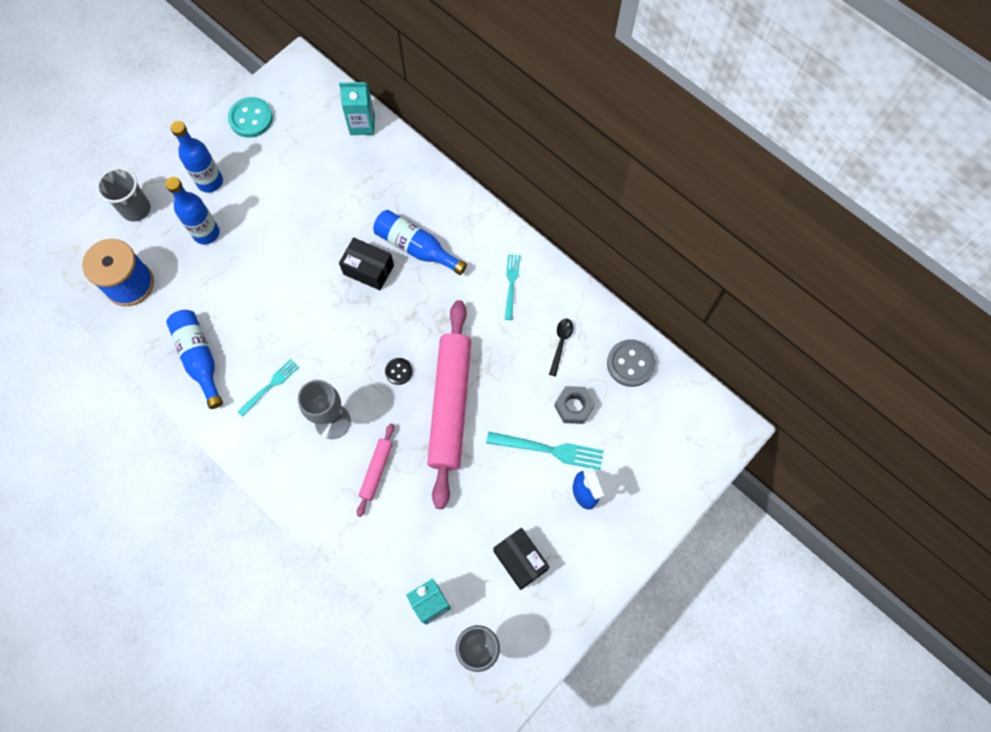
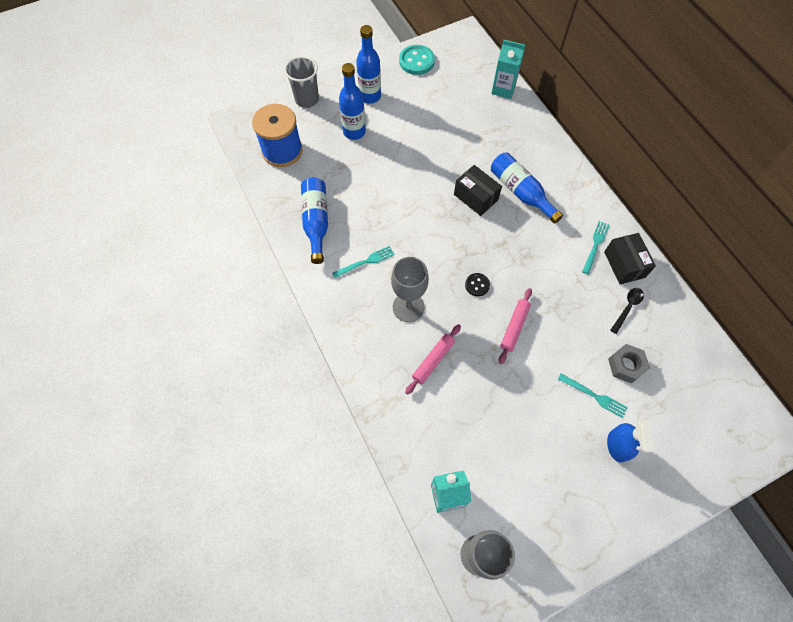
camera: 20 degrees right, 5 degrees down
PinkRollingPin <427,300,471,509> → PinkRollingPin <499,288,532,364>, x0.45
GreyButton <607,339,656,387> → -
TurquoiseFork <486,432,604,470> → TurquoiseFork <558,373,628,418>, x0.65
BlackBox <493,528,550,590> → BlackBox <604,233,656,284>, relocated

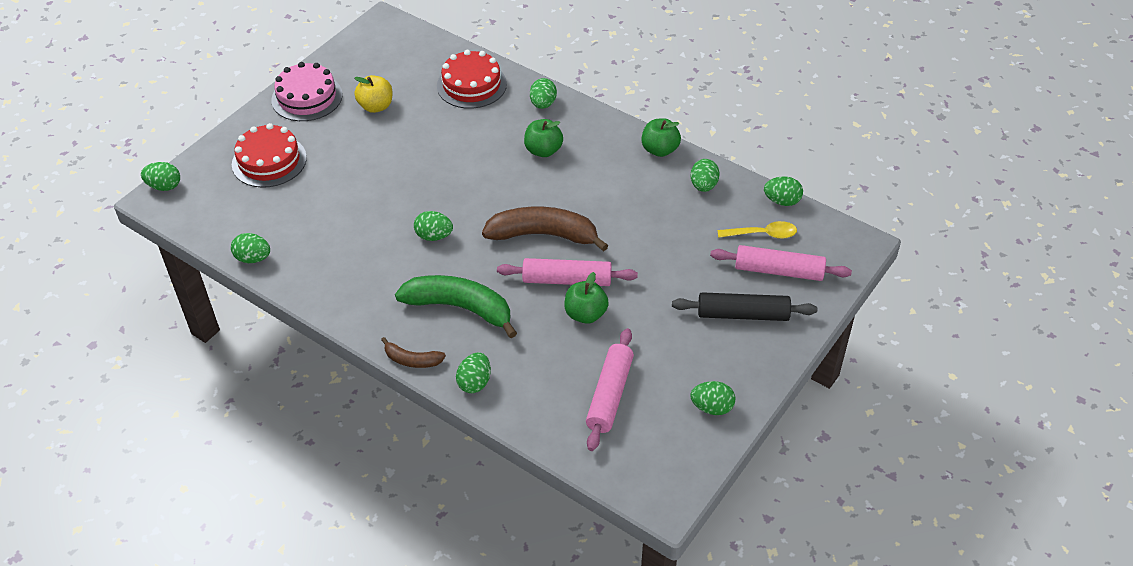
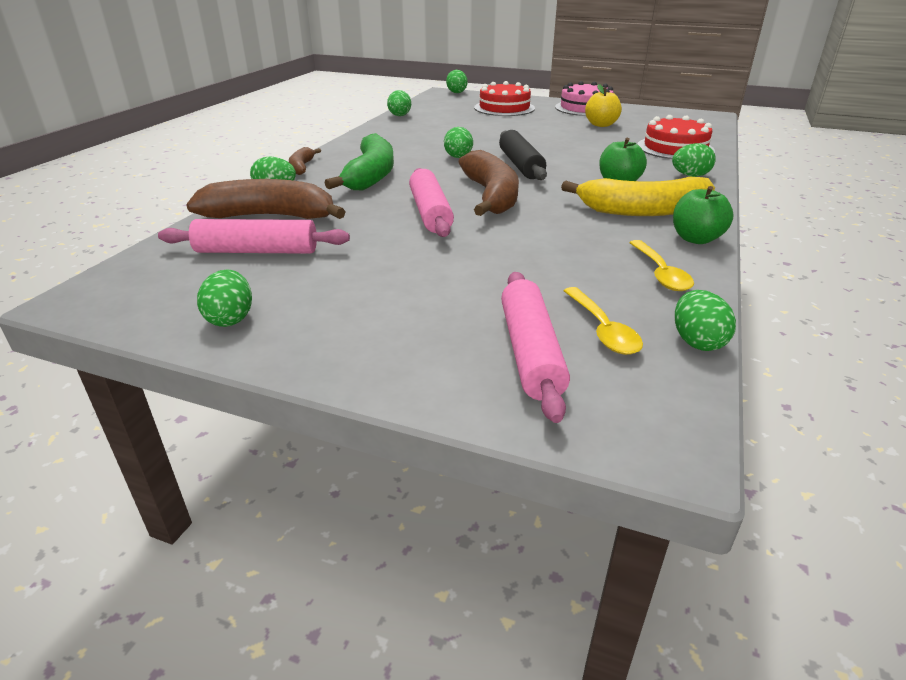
camera: 75 degrees right, 15 degrees down
GreenEgg <690,159,720,192> → YellowSpoon <629,240,694,291>
GreenApple <564,272,609,324> → -
BlackRollingPin <672,292,817,321> → BlackRollingPin <499,130,547,180>, relocated
- → YellowBanana <561,177,715,216>
- → BrownBanana <186,179,345,219>

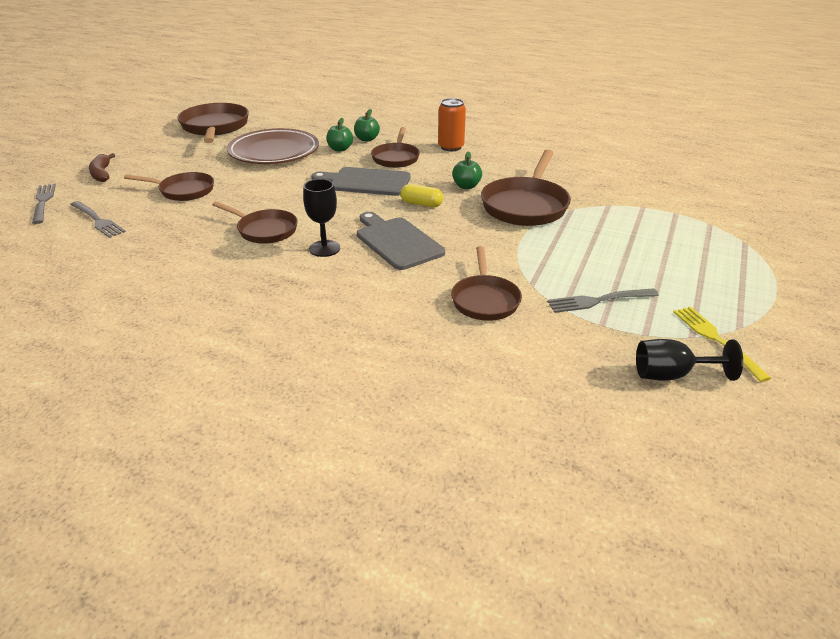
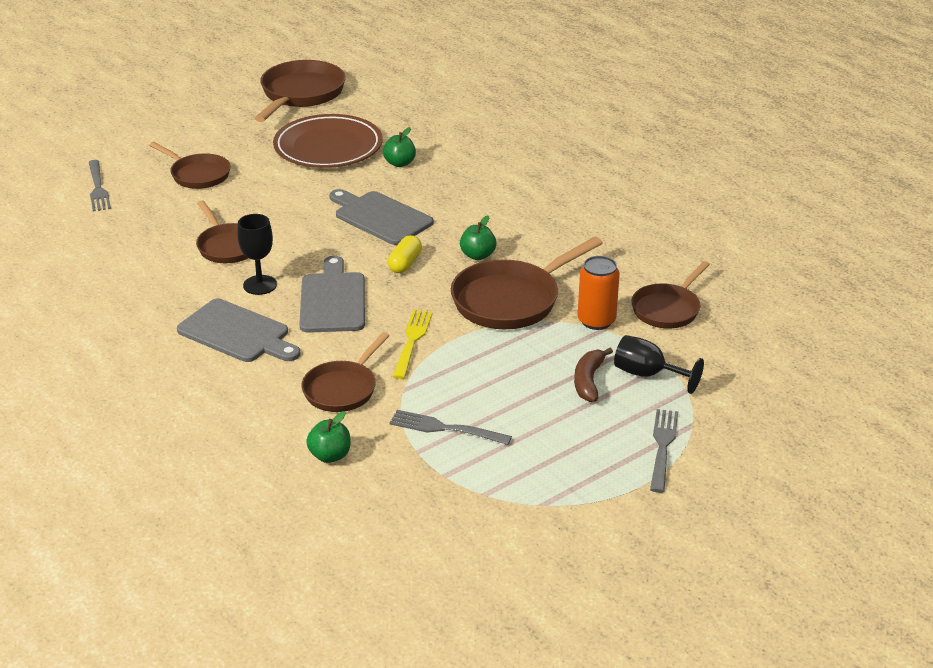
camera: 30 degrees right, 0 degrees up
OrangeCan <438,98,466,151> → OrangeCan <578,256,620,330>, relocated
GreenApple <354,109,380,142> → GreenApple <306,411,350,463>, relocated
BrownPan <371,127,420,168> → BrownPan <631,261,710,329>, relocated
BrownBanana <89,153,115,182> → BrownBanana <574,348,613,402>, relocated
GreyFork <32,184,56,224> → GreyFork <650,409,678,493>, relocated
YellowCapsule <400,184,443,207> → YellowCapsule <388,235,422,273>, 60 degrees clockwise
YellowFork <673,307,771,382> → YellowFork <392,310,433,379>, relocated
BlackGoblet <636,339,743,381> → BlackGoblet <614,335,704,394>, relocated
- → GreyCuttingBoard <177,299,301,362>

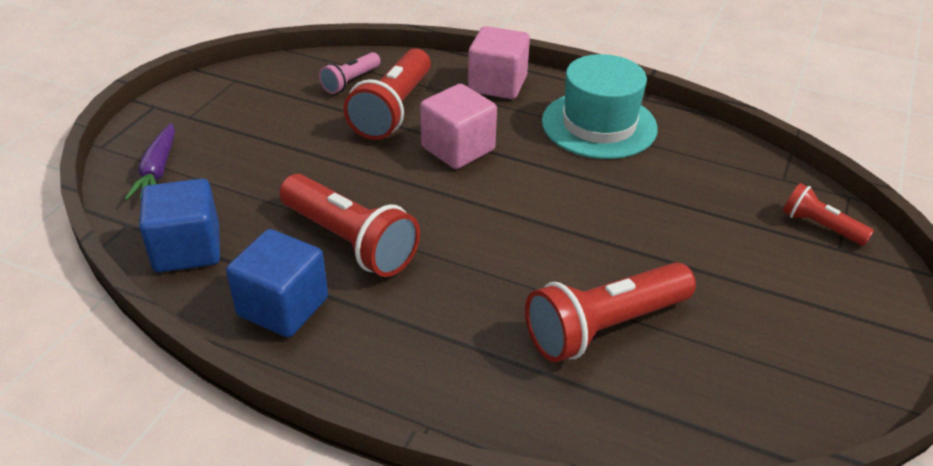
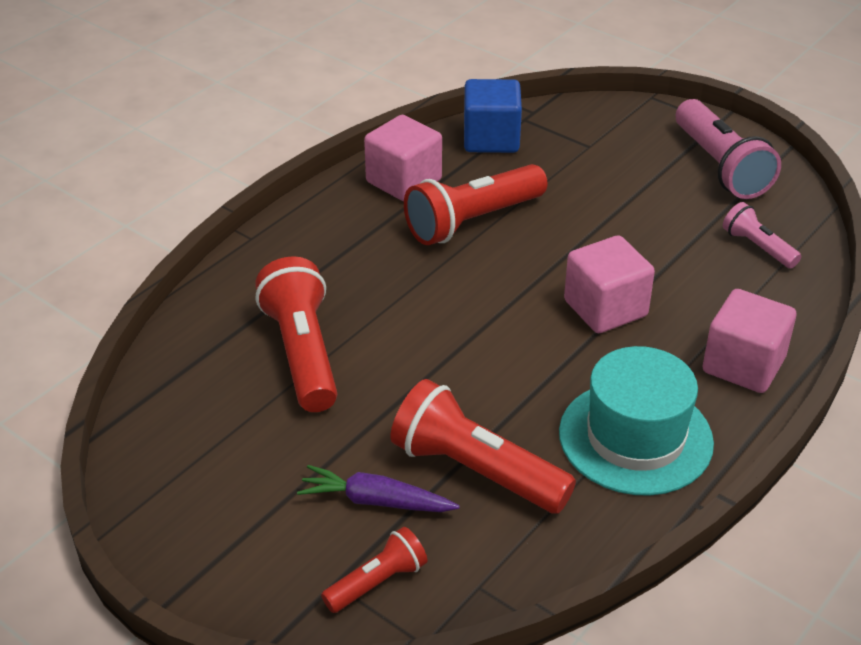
camera: 105 degrees right, 0 degrees up
RedFlashlight <343,48,431,140> → RedFlashlight <391,379,576,514>, relocated
PurpleCarrot <125,123,175,200> → PurpleCarrot <297,465,460,512>, relocated
BlueCube <226,229,328,337> → PinkCube <364,115,442,201>
- → PinkFlashlight <676,99,781,199>

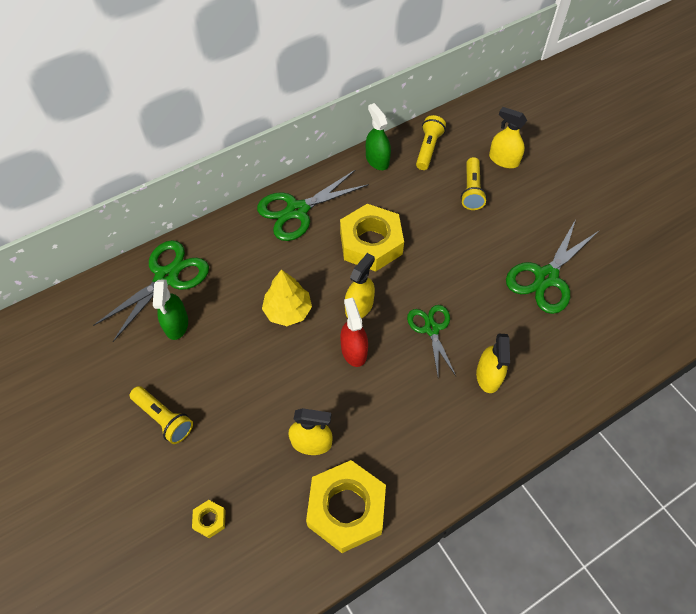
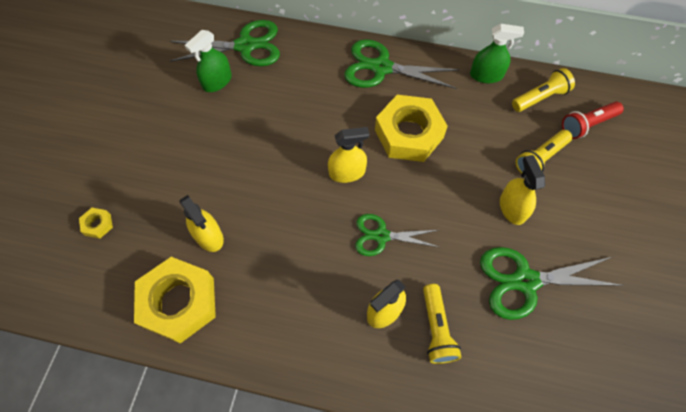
camera: 45 degrees right, 5 degrees up
GreenSprayBottle <366,103,391,170> → GreenSprayBottle <470,24,524,83>, 75 degrees clockwise
YellowSprayBottle <489,107,527,168> → YellowSprayBottle <500,155,545,225>, relocated
YellowTree <262,269,312,326> → -
RedSprayBottle <340,298,368,367> → -
GreenScissors <407,305,456,376> → GreenScissors <355,214,439,256>, 120 degrees counterclockwise
YellowFlashlight <130,386,193,444> → YellowFlashlight <423,284,462,364>, relocated
- → RedFlashlight <562,102,624,139>

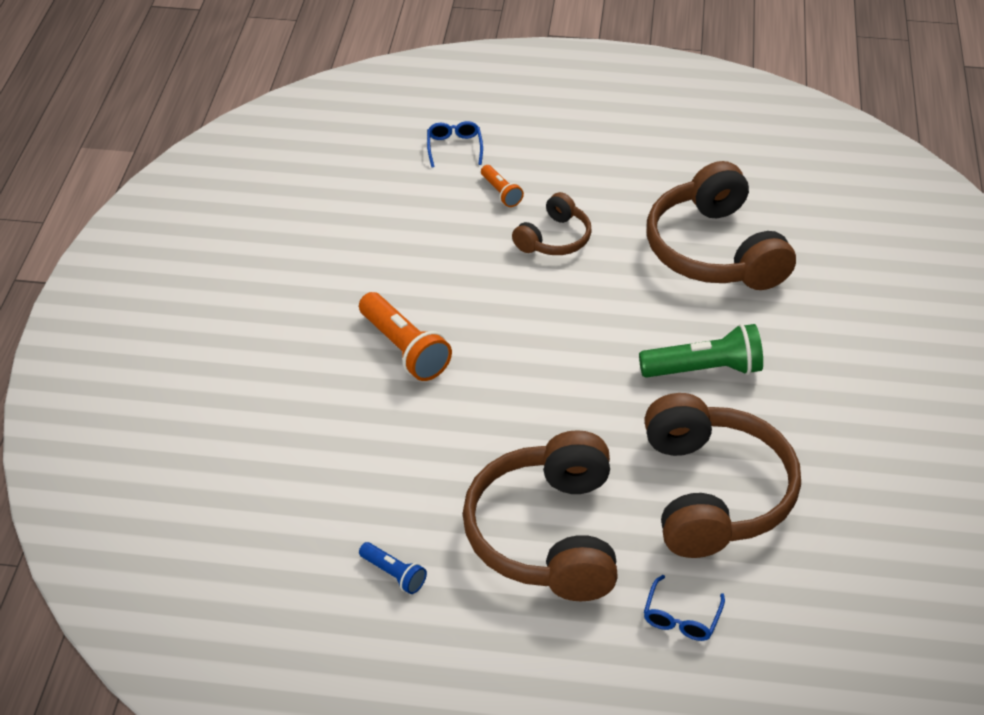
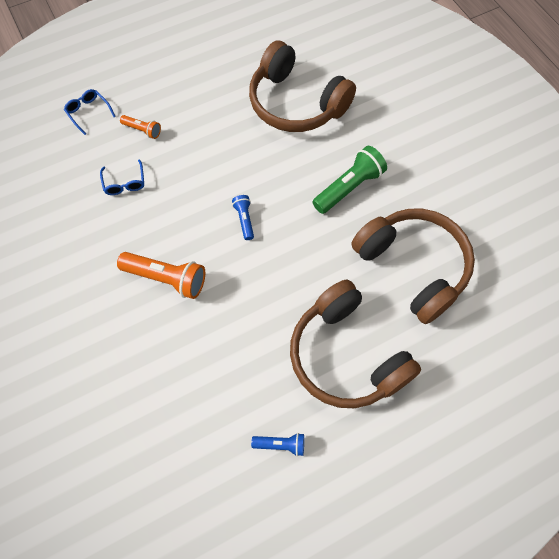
camera: 35 degrees left, 20 degrees up
BrownHeadphones <512,192,592,255> → -
BlueGlasses <644,575,725,641> → BlueGlasses <100,159,144,195>, relocated
- → BlueFlashlight <232,195,254,240>

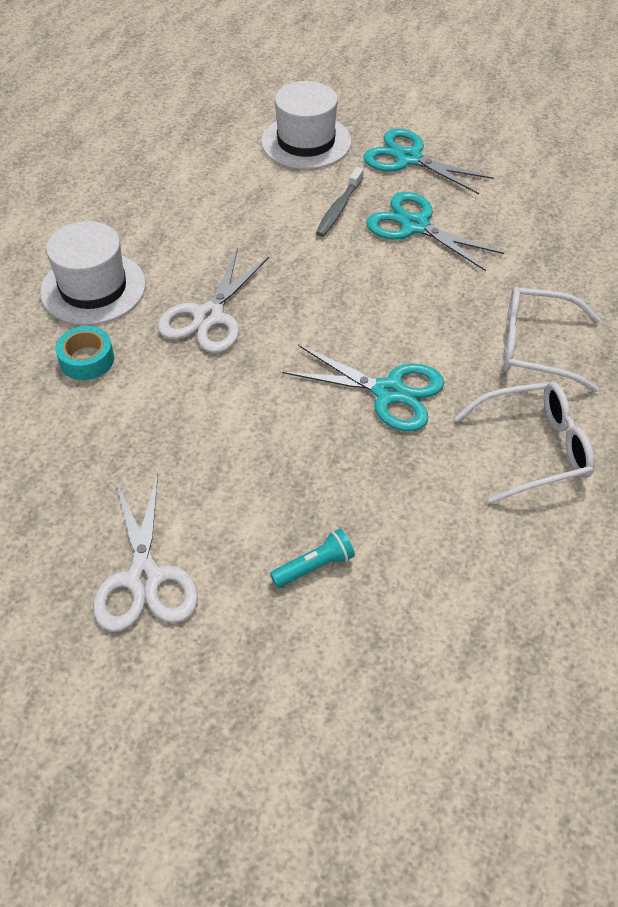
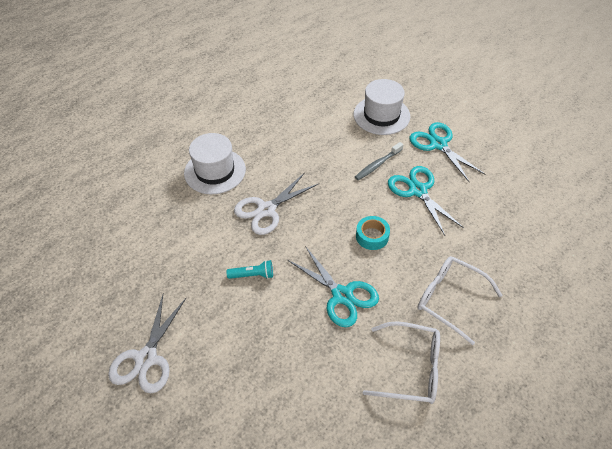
camera: 25 degrees right, 0 degrees up
TurquoiseTape <55,326,114,380> → TurquoiseTape <356,216,390,250>, relocated
TurquoiseFlashlight <270,529,355,588> → TurquoiseFlashlight <226,260,273,279>, relocated

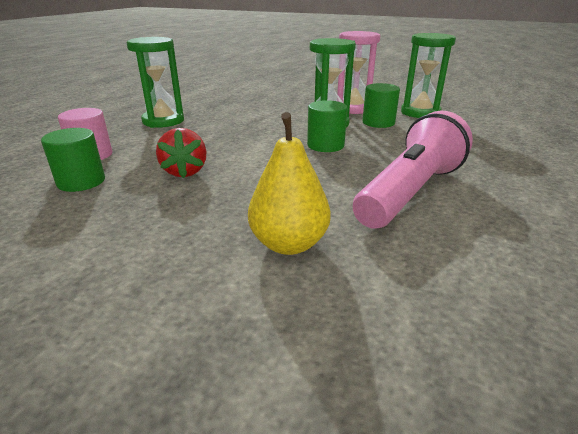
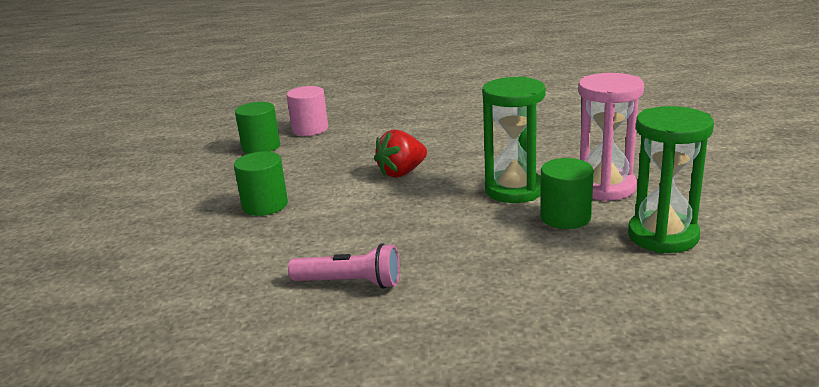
camera: 65 degrees right, 5 degrees down
GreenHourglass <127,37,184,128> → -
GreenCylinder <307,100,347,152> → GreenCylinder <234,152,288,216>, relocated
PinkFlashlight <353,111,473,229> → PinkFlashlight <288,243,400,289>, x0.55
YellowPear <248,112,331,255> → -
RedStrawberry <156,128,207,178> → RedStrawberry <374,130,427,178>, relocated

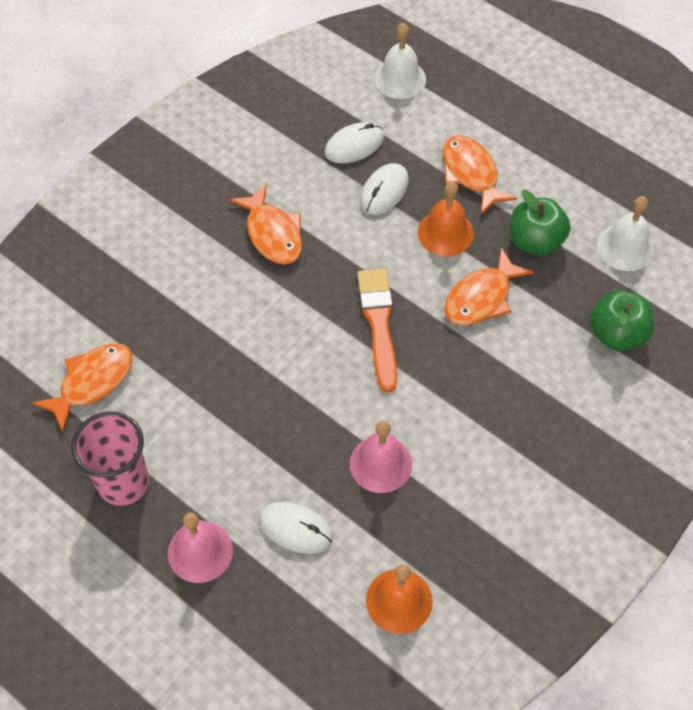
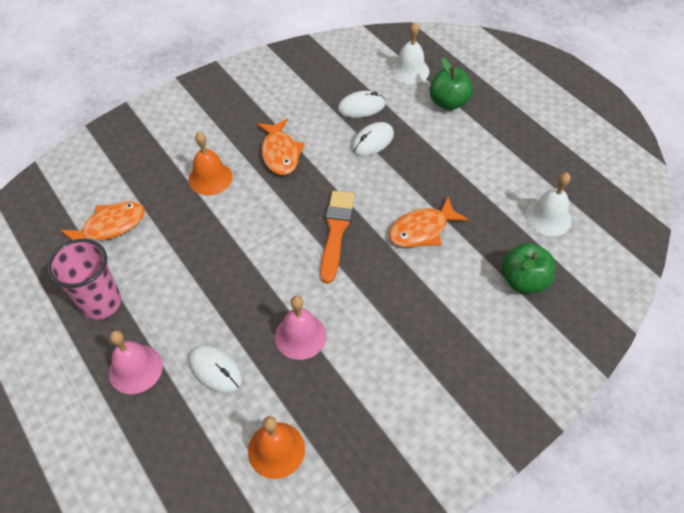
camera: 15 degrees right, 5 degrees down
OrangeFish <443,135,517,214> → -
OrangeBell <418,181,474,257> → OrangeBell <189,132,233,195>, relocated
GreenApple <510,190,571,256> → GreenApple <429,57,473,110>, relocated

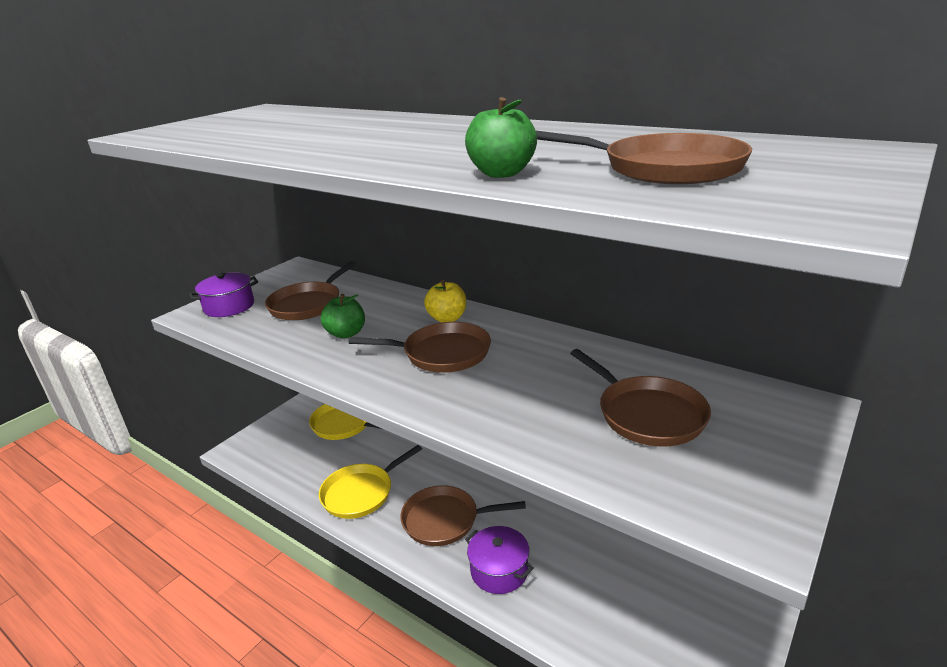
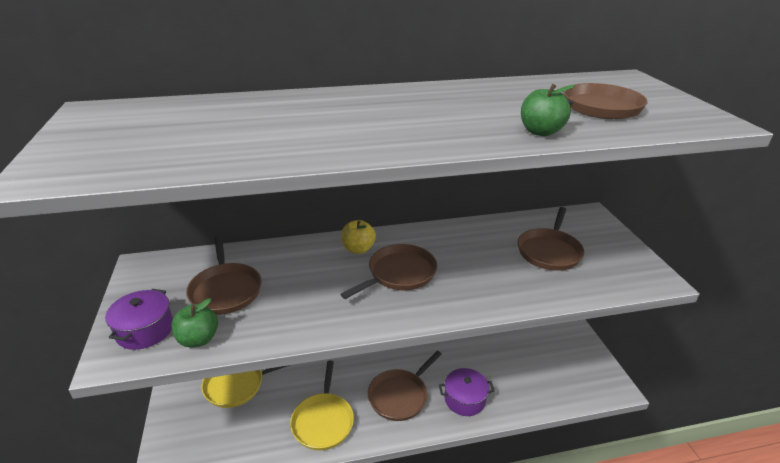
camera: 50 degrees left, 5 degrees up
GreenApple <321,294,365,339> → GreenApple <171,298,218,348>, relocated
BrownPan <570,349,711,447> → BrownPan <518,207,584,271>, 105 degrees clockwise

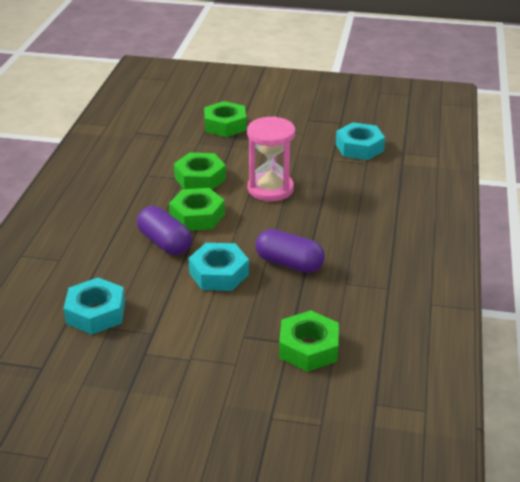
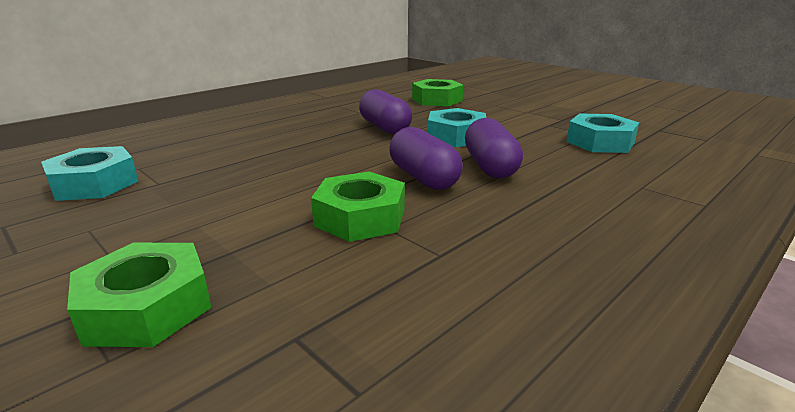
camera: 145 degrees left, 10 degrees down
PinkHourglass <247,116,295,201> → -
GreenNut <169,188,225,231> → PurpleCapsule <389,127,463,190>

